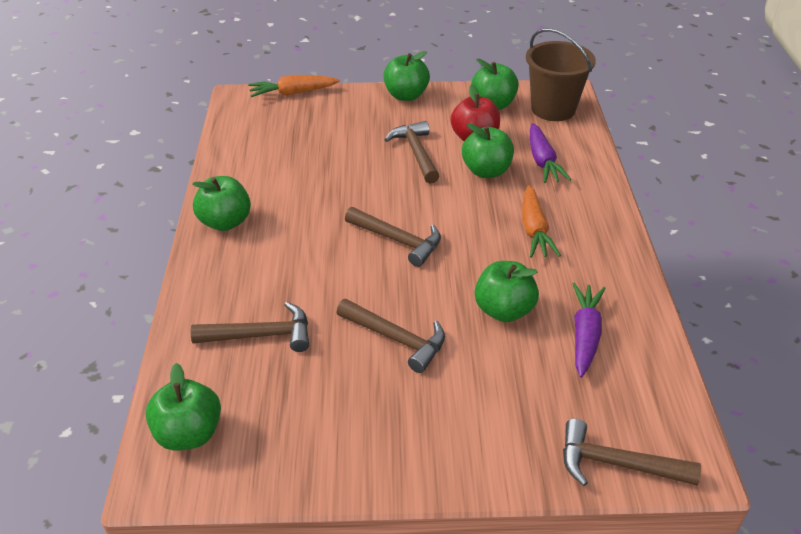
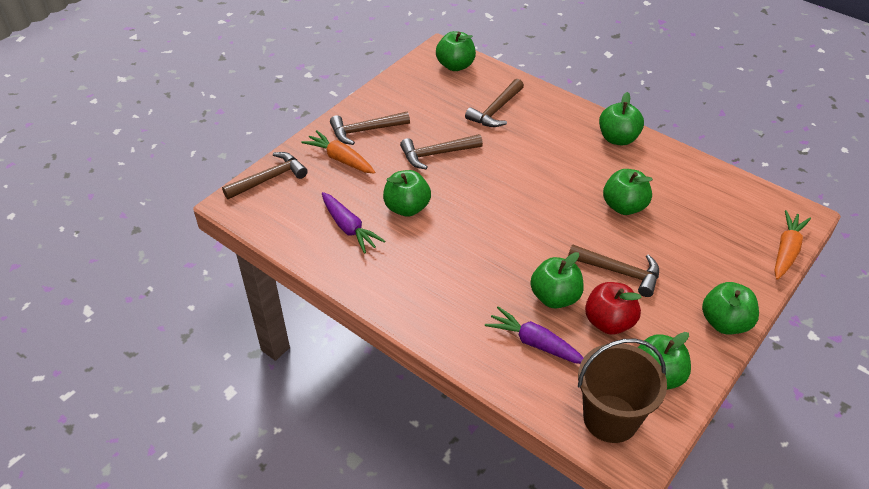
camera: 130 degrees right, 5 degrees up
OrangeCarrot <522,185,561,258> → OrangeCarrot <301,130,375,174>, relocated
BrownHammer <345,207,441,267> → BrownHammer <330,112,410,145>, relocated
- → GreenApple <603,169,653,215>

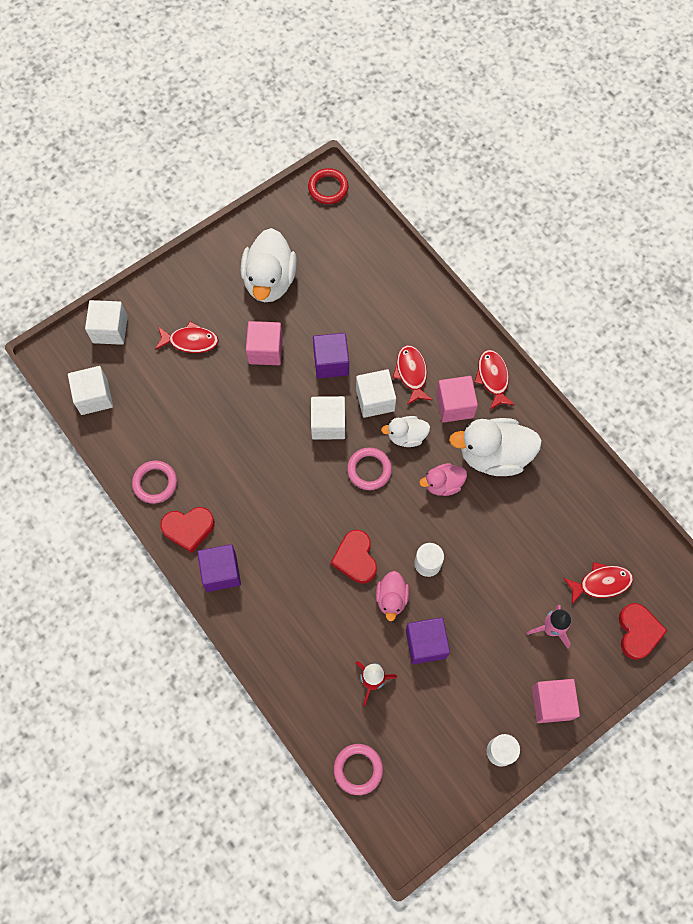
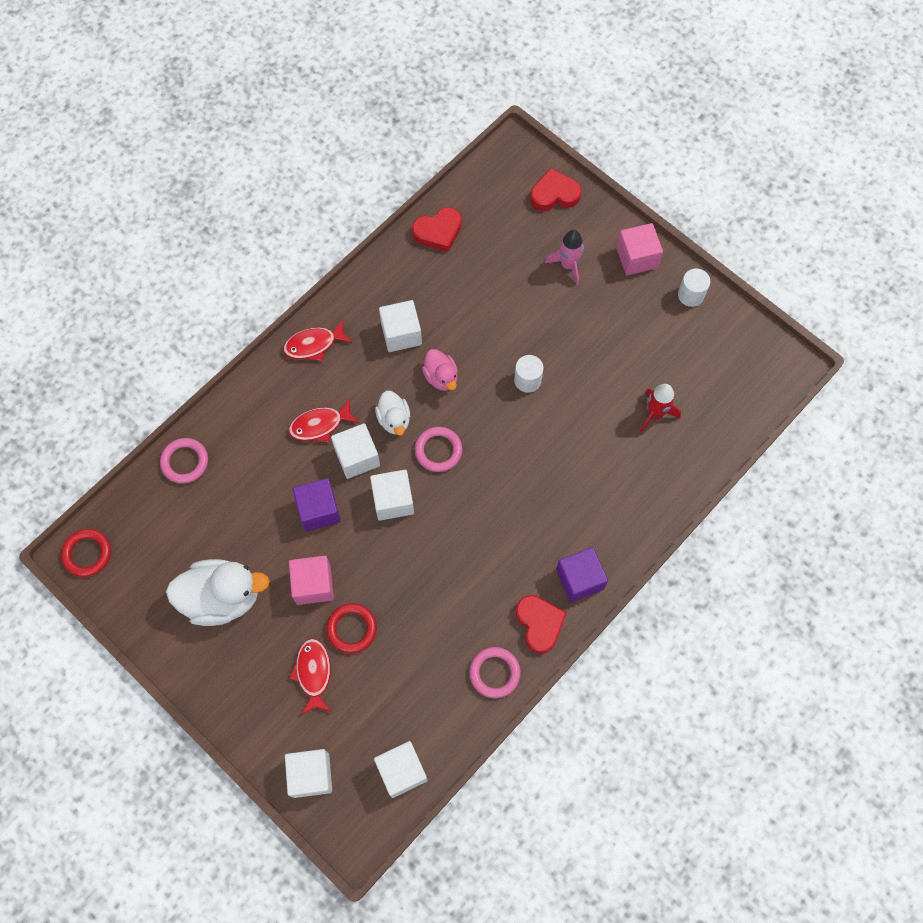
camera: 100 degrees left, 0 degrees up
PinkCube <436,376,478,423> → -
WhiteDuck <449,418,542,476> → WhiteCube <379,300,422,352>
RedHeart <331,530,377,584> → RedHeart <412,207,462,252>, relocated
RedFish <563,562,633,604> → -
PinkDuck <376,571,409,621> → -
PurpleCube <406,617,450,664> → -
PinkRing <334,744,383,795> → PinkRing <160,438,208,484>, relocated
- → RedRing <326,603,377,653>

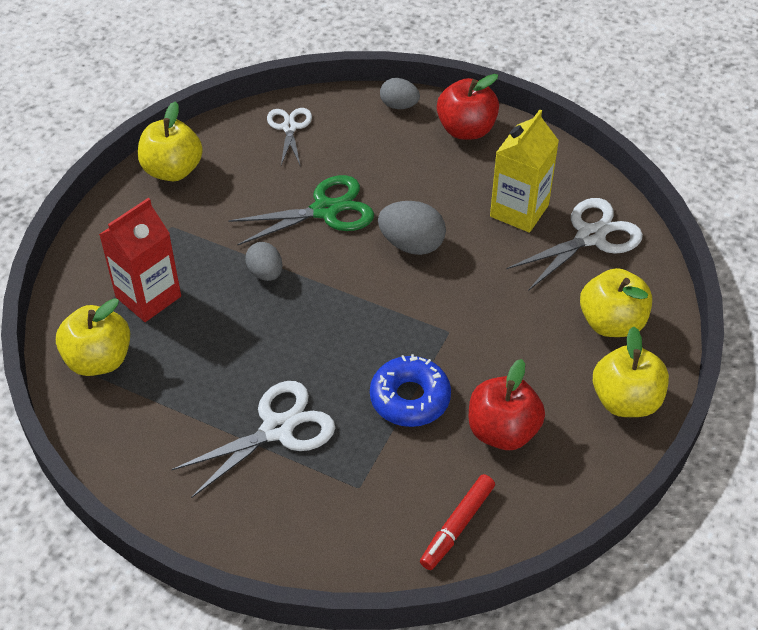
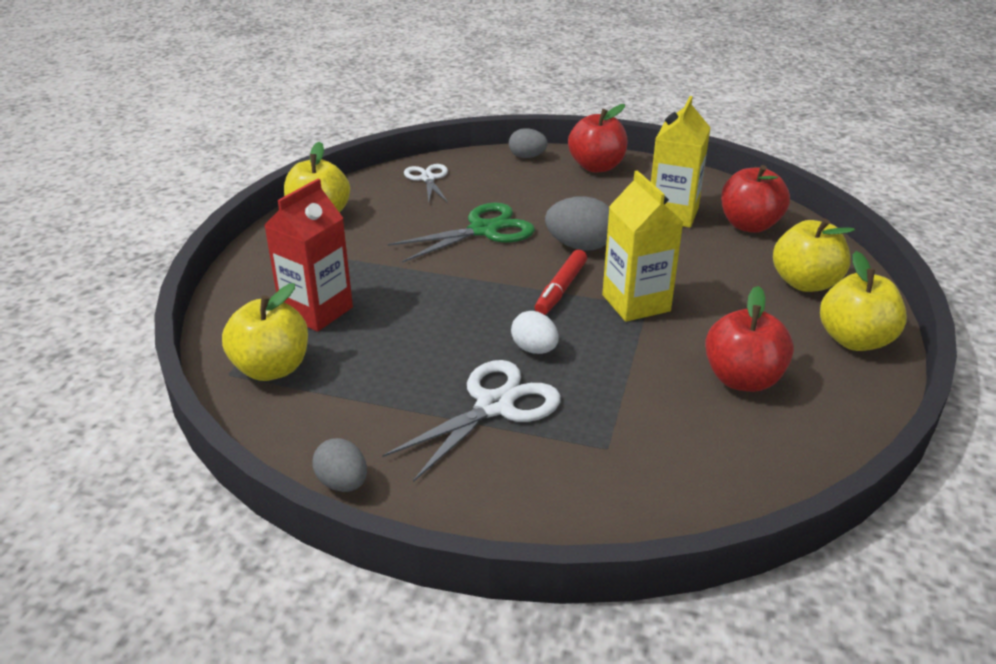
camera: 10 degrees left, 15 degrees down
WhiteScissors <506,198,643,291> → RedApple <721,165,790,233>
GreyEgg <245,242,283,281> → GreyEgg <313,438,367,492>, relocated
BlueDonut <370,354,451,427> → -
RedMarker <420,474,495,570> → RedMarker <535,250,587,315>, relocated
- → YellowCarton <602,170,683,322>
- → WhiteEgg <511,311,559,354>

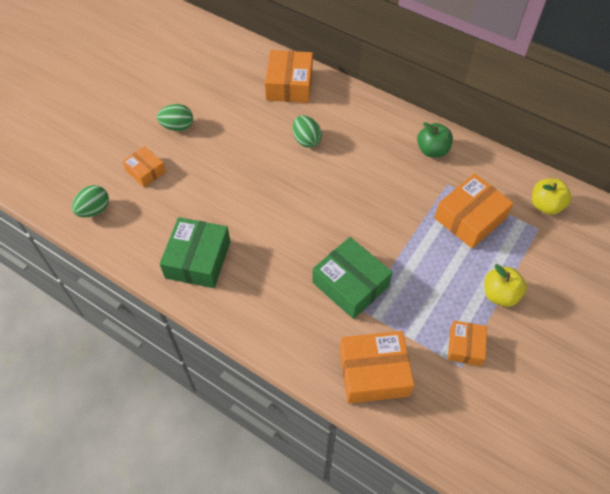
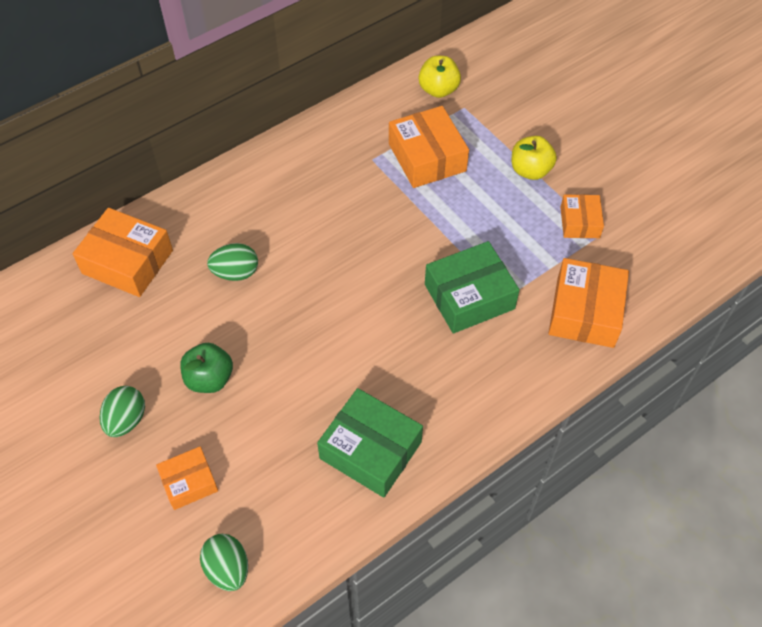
camera: 70 degrees left, 0 degrees up
GreenApple <417,122,453,157> → GreenApple <180,343,233,393>, relocated
OrangeBox <448,320,487,366> → OrangeBox <560,194,604,238>, 60 degrees clockwise

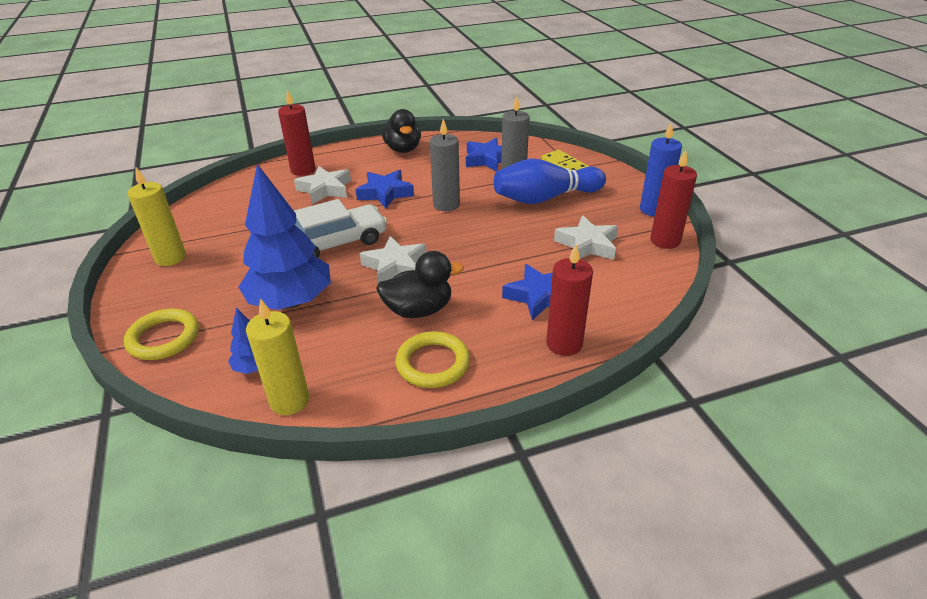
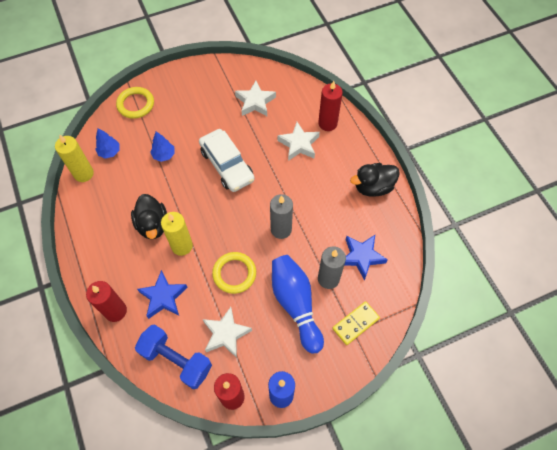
camera: 85 degrees right, 25 degrees up
BlueTree <239,164,331,310> → BlueTree <150,131,175,162>, x0.45
YellowCandle <127,167,186,266> → YellowCandle <161,212,193,256>, relocated
BlueStar <355,170,414,208> → -
WhiteStar <360,236,426,284> → WhiteStar <235,81,276,116>, relocated
YellowRing <396,331,470,388> → YellowRing <212,252,256,294>, relocated
- → BlueDumbbell <135,324,212,389>

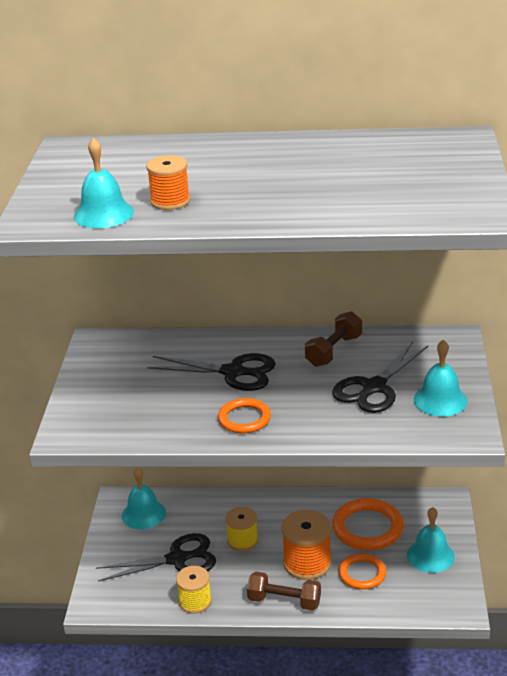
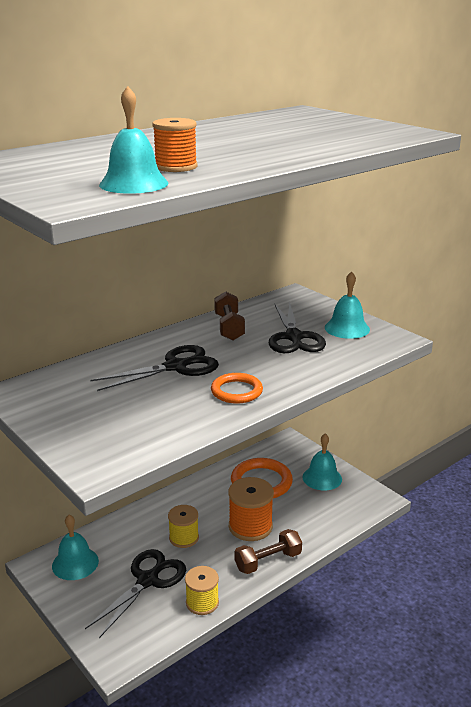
camera: 45 degrees left, 5 degrees down
OrangeRing <339,553,386,589> → -

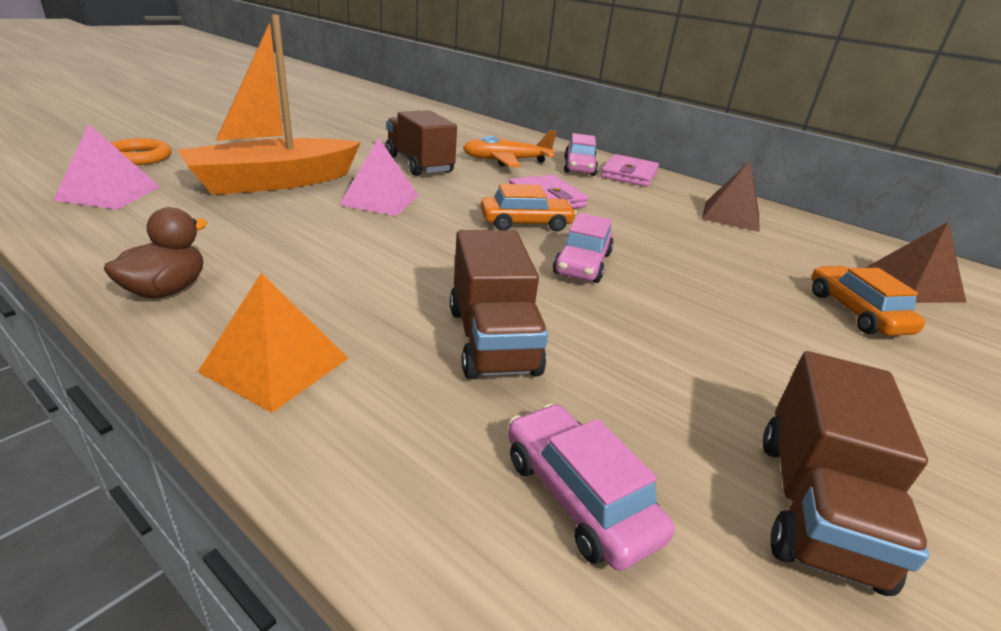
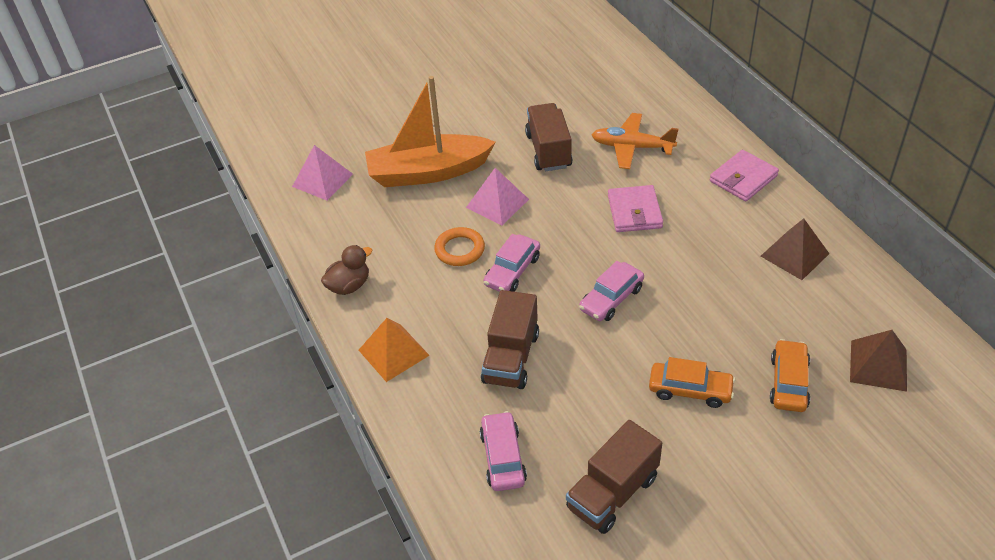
camera: 30 degrees right, 15 degrees up
PinkCar <564,133,598,176> → PinkCar <483,234,540,292>, relocated
OrangeRing <111,138,171,165> → OrangeRing <434,227,485,266>, relocated
OrangeCar <480,184,577,232> → OrangeCar <649,357,735,408>, relocated

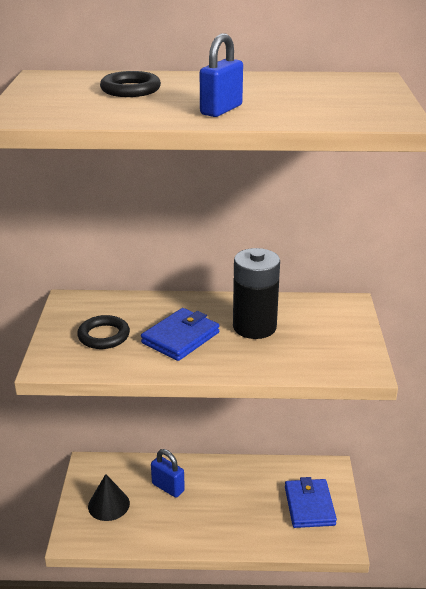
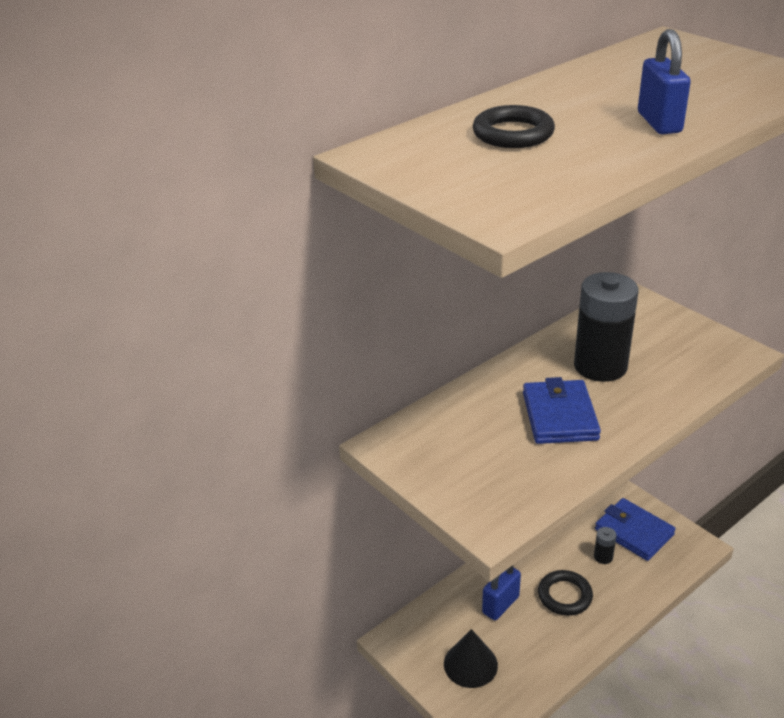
camera: 40 degrees left, 5 degrees up
BlackRing <77,315,130,349> → BlackRing <538,570,593,616>, relocated
BluePadlock <151,449,185,498> → BluePadlock <482,566,521,620>, 45 degrees counterclockwise
- → BlackBattery <594,527,617,564>

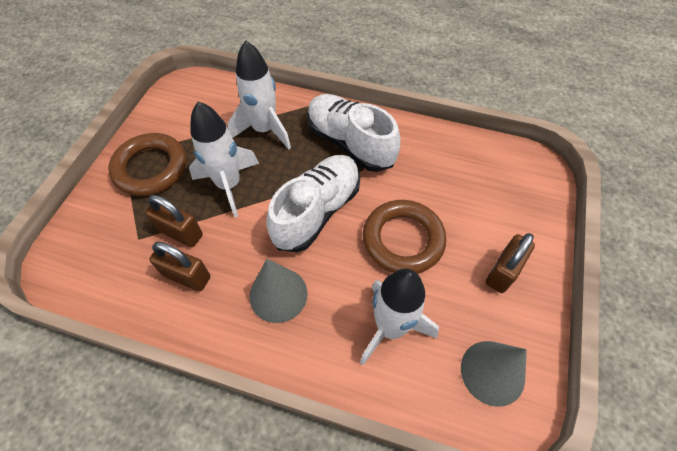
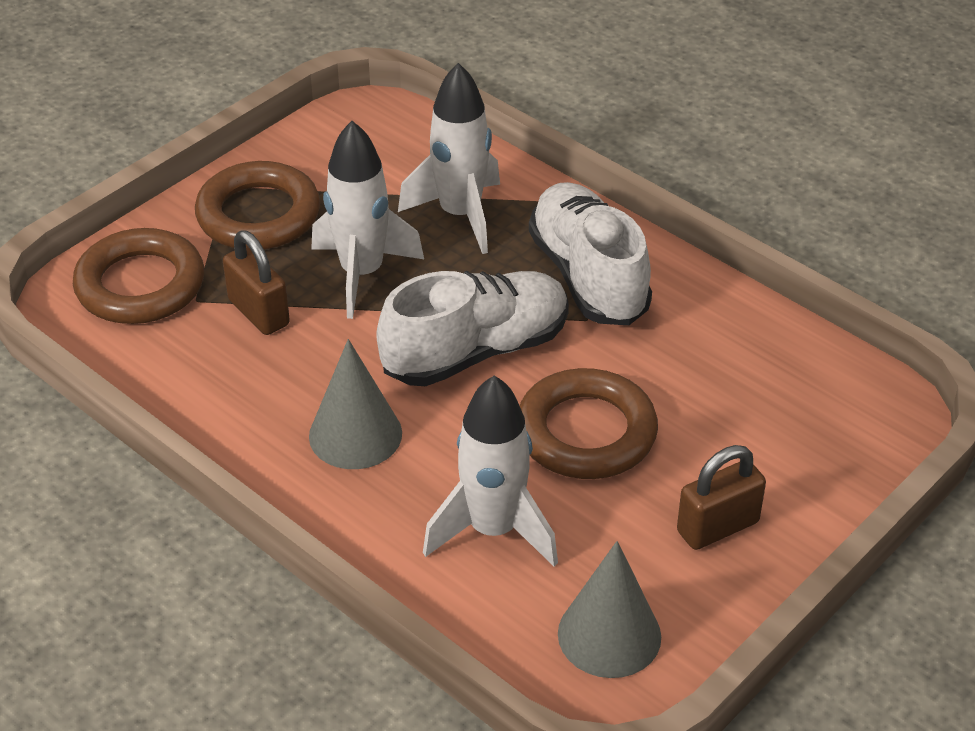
camera: 25 degrees right, 15 degrees down
BrownPadlock <149,242,210,291> → -
- → BrownRing <73,228,204,324>

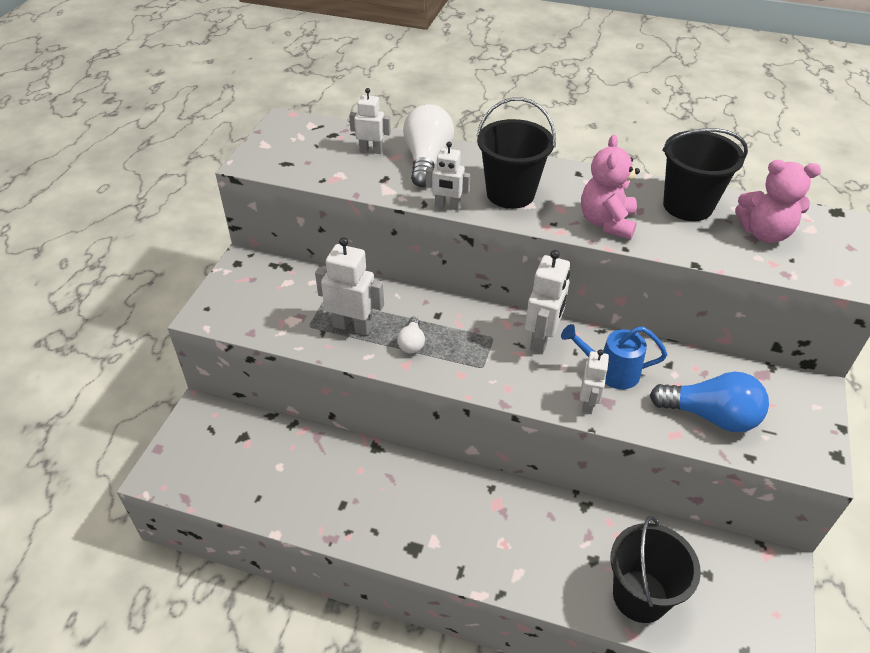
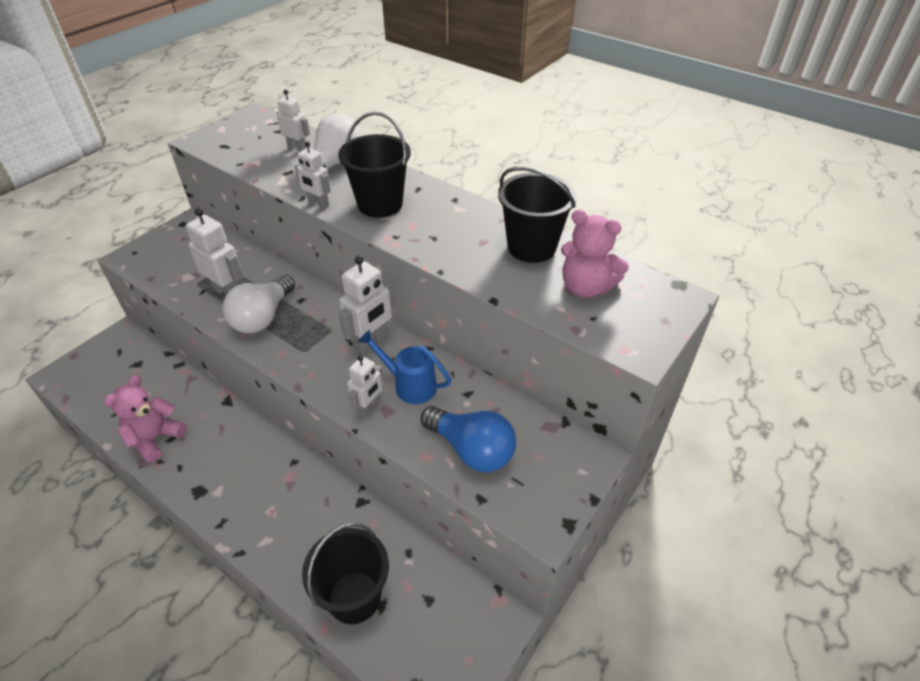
camera: 20 degrees right, 0 degrees up
PinkTeddyBear <581,135,640,239> → PinkTeddyBear <104,375,187,463>, relocated
WhiteLightBulb <397,317,425,353> → WhiteLightBulb <222,275,295,333>, x1.97

